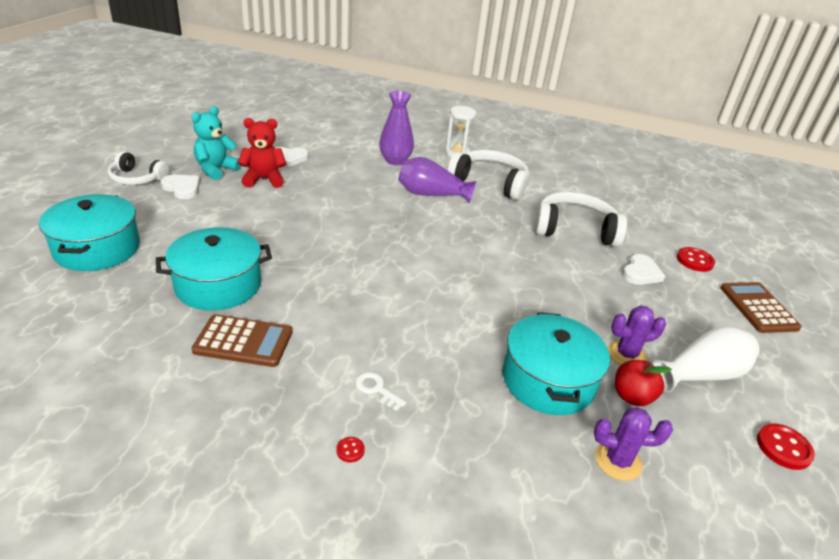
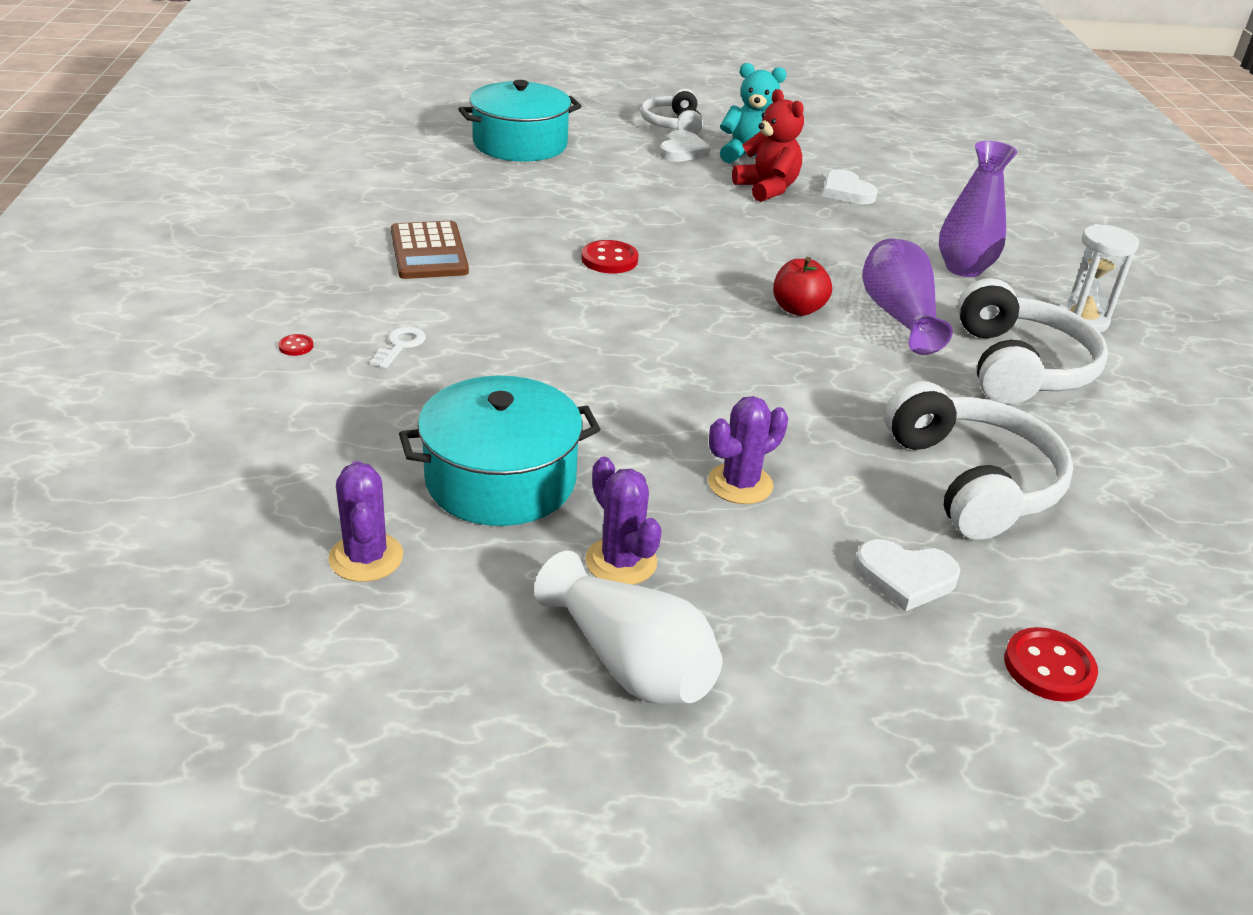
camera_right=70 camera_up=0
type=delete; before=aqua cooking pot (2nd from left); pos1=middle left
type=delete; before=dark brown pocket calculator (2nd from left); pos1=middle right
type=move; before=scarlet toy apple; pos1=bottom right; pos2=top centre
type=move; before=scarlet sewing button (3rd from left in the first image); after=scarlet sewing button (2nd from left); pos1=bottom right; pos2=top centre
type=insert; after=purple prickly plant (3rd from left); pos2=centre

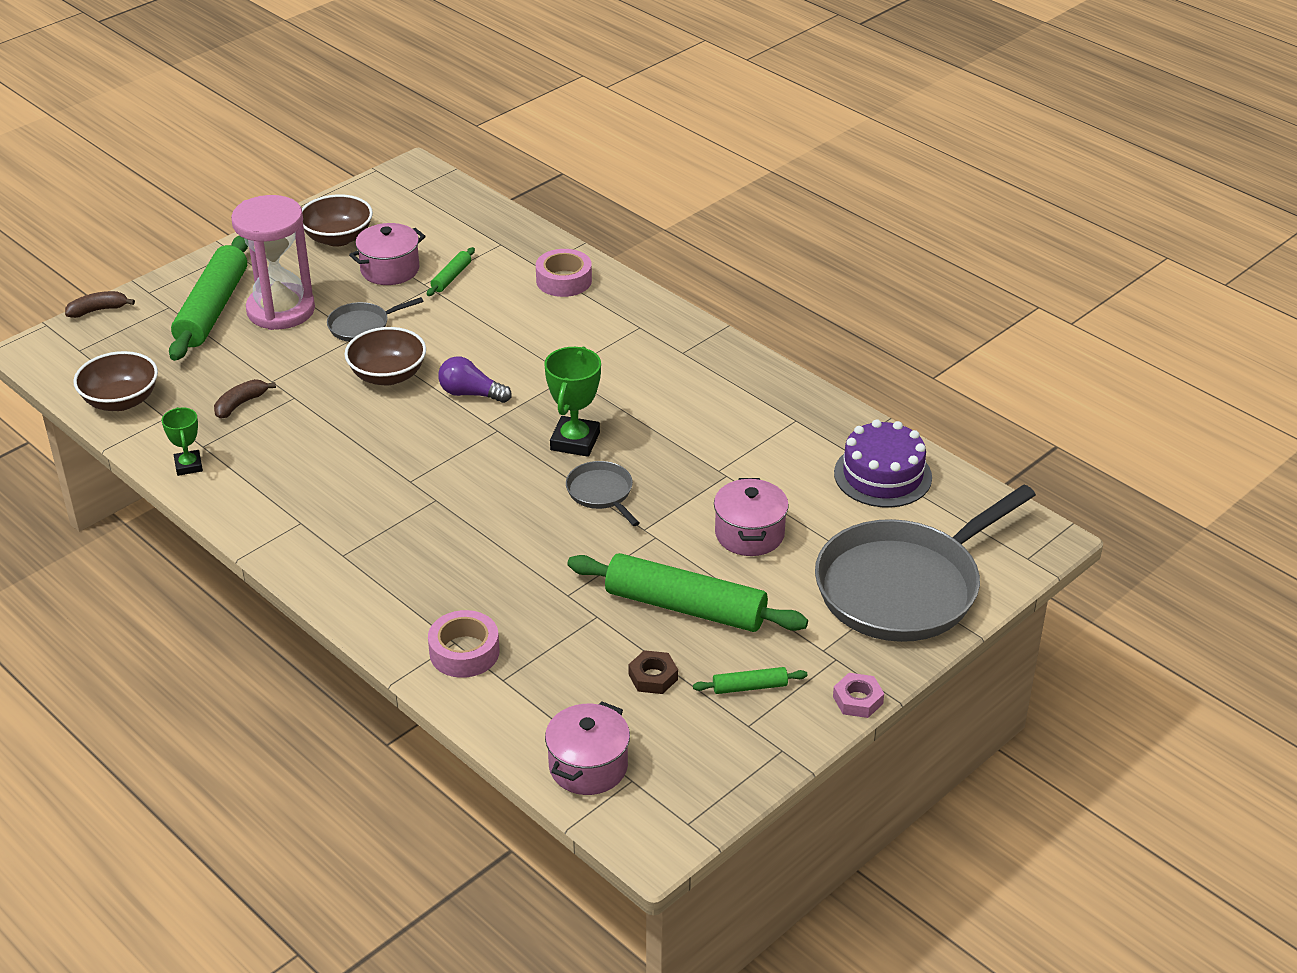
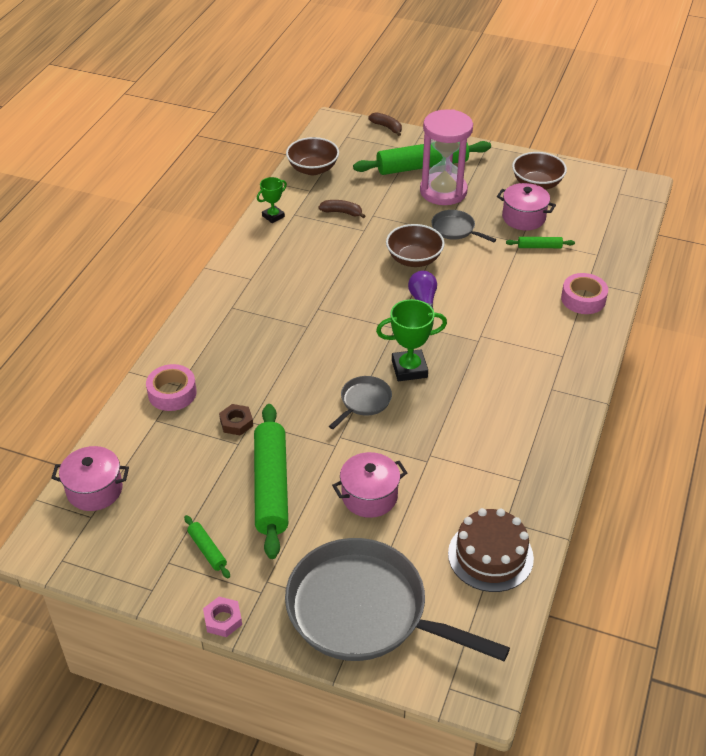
camera_right=65 camera_up=5
type=recolor; before=purple cake; after=dark brown cake; pos1=middle right; pos2=bottom right
type=move; before=dark brown hexagon nut; pos1=bottom centre; pos2=centre

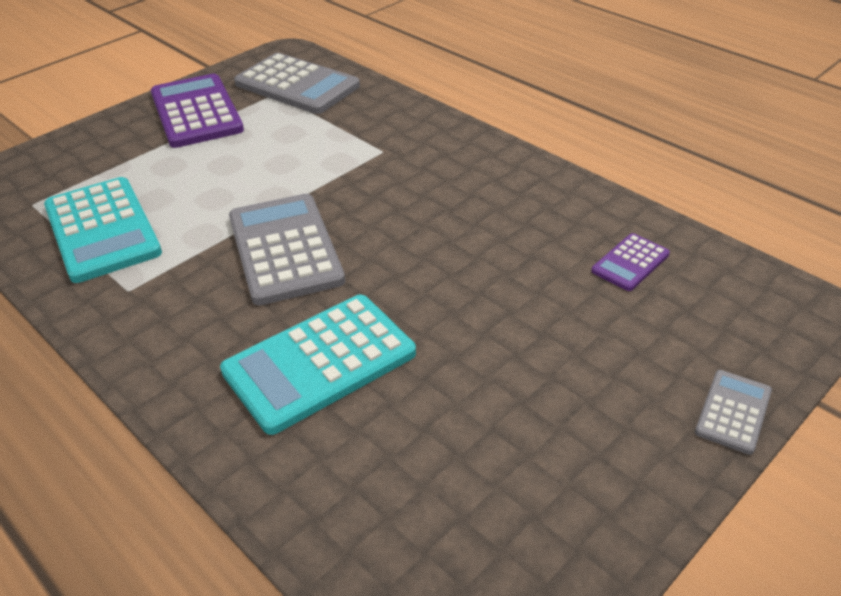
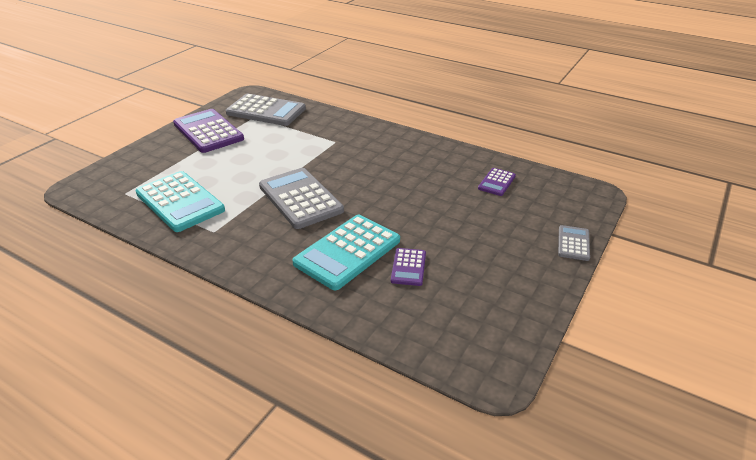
camera_right=-15 camera_up=-5
type=insert; after=purple pocket calculator (2nd from left); pos2=centre

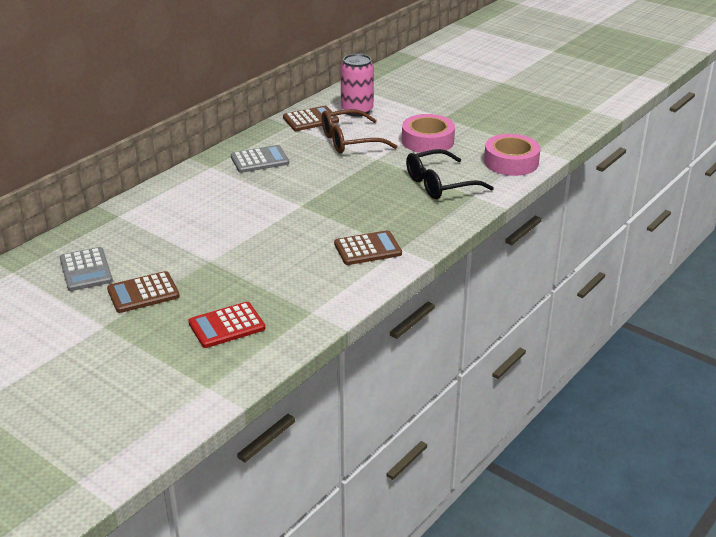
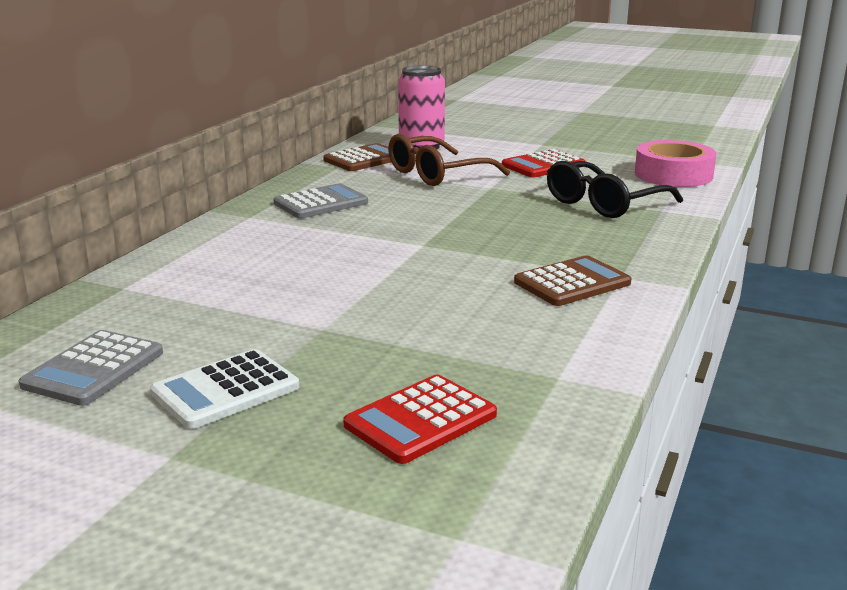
camera_right=-15 camera_up=-10
type=replace; before=pink tape (1st from left); after=scarlet pocket calculator (2nd from left); pos1=top centre; pos2=top centre
type=rotate; before=grey pocket calculator (1st from left); pos1=middle left; pos2=middle left; turn=60
type=recolor; before=dark brown pocket calculator (1st from left); after=snow-white pocket calculator; pos1=middle left; pos2=middle left

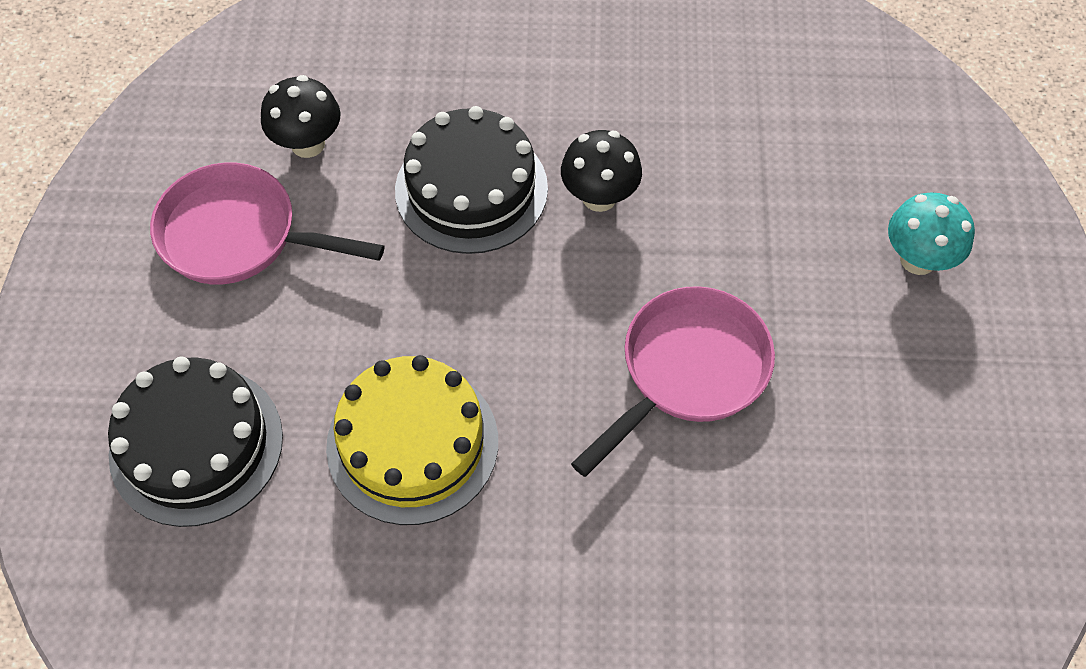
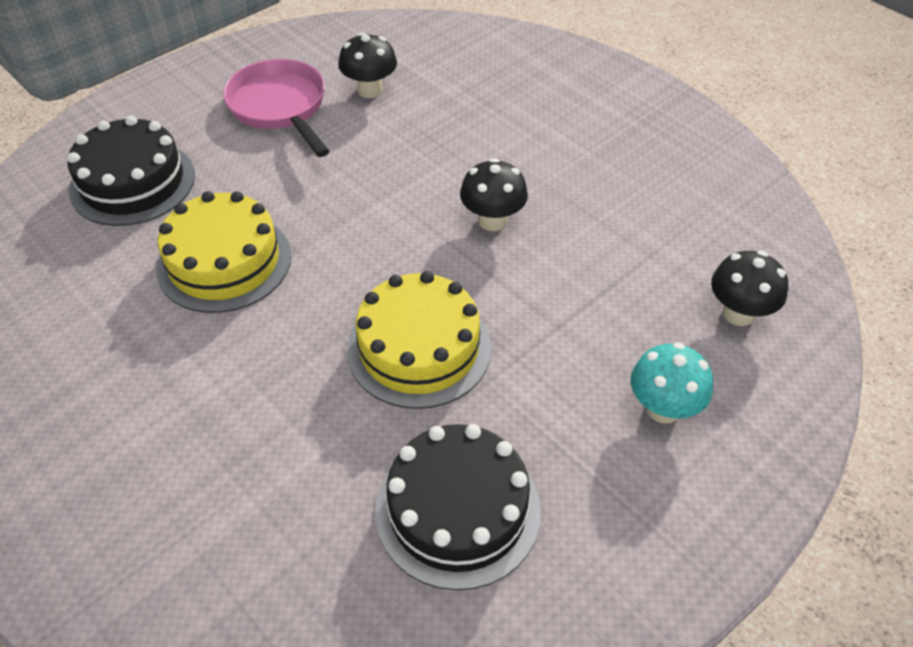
camera_right=45 camera_up=-10
type=move; before=ebony cake (2nd from left); pos1=top centre; pos2=bottom centre
type=replace; before=pink skillet (2nd from left); after=yellow cake (2nd from left); pos1=centre; pos2=centre
type=insert; after=ebony toadstool (3rd from left); pos2=middle right

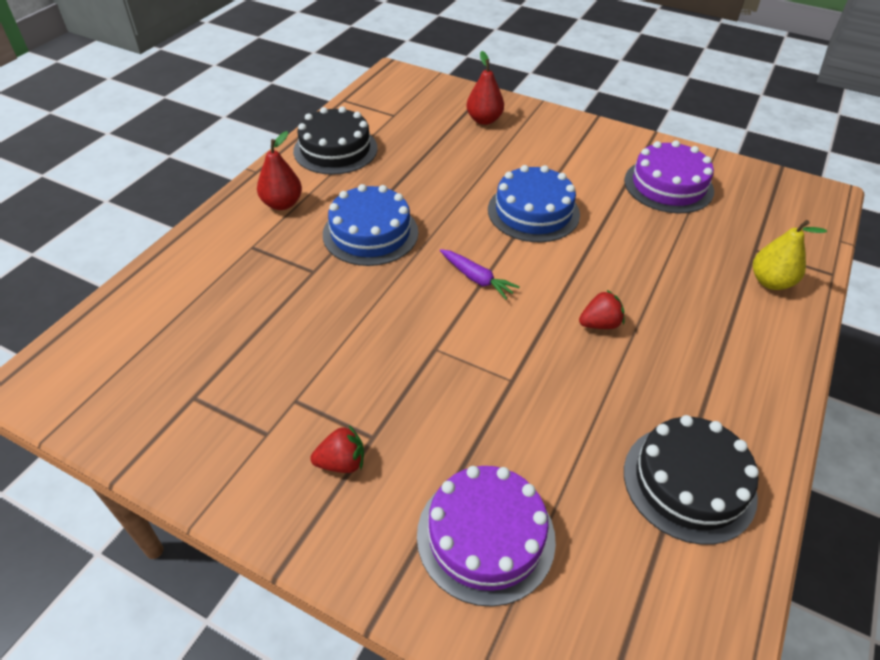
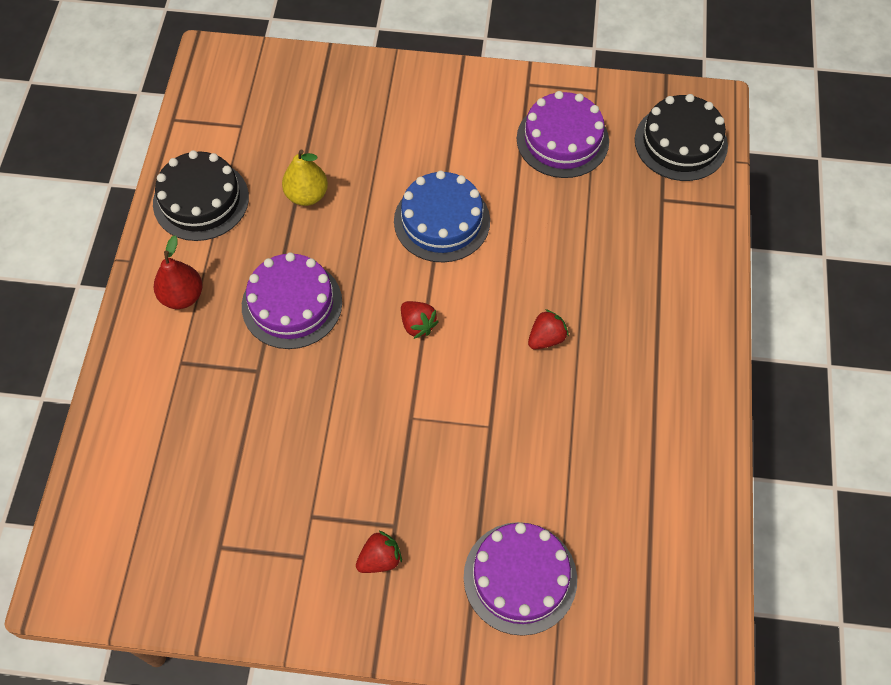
camera_right=-20 camera_up=15
type=delete; before=scarlet toy pear (2nd from left); pos1=top centre
type=recolor; before=blue cake (1st from left); after=purple cake (1st from left); pos1=centre; pos2=middle left
type=move; before=yellow toy pear; pos1=middle right; pos2=top centre
type=replace; before=purple carrot; after=scarlet berry (2nd from left); pos1=centre; pos2=centre
type=move; before=ebony cake (2nd from left); pos1=bottom right; pos2=top right

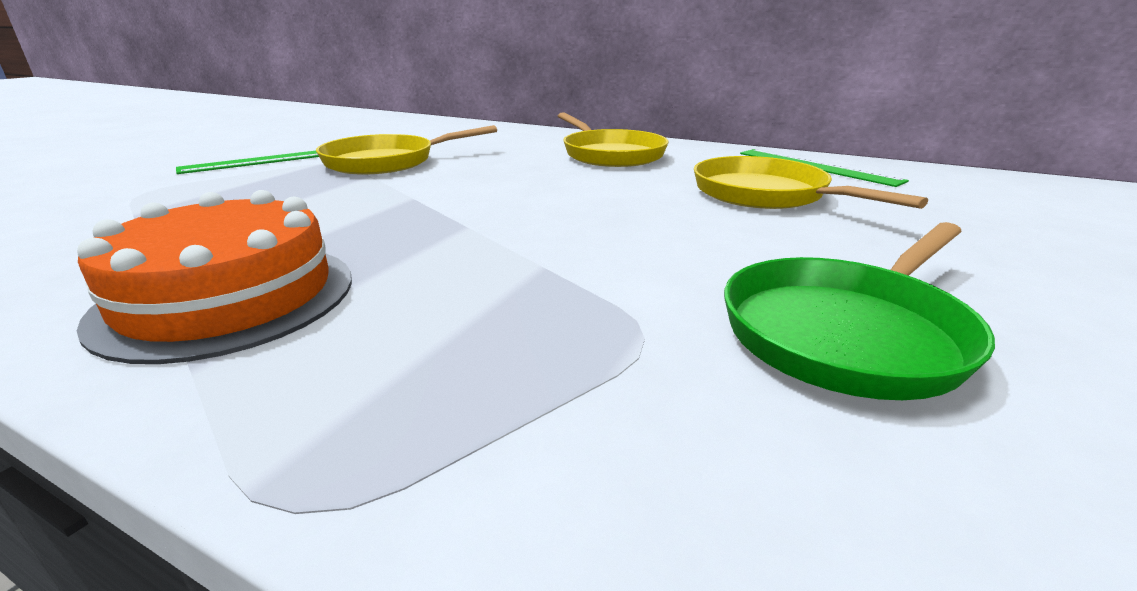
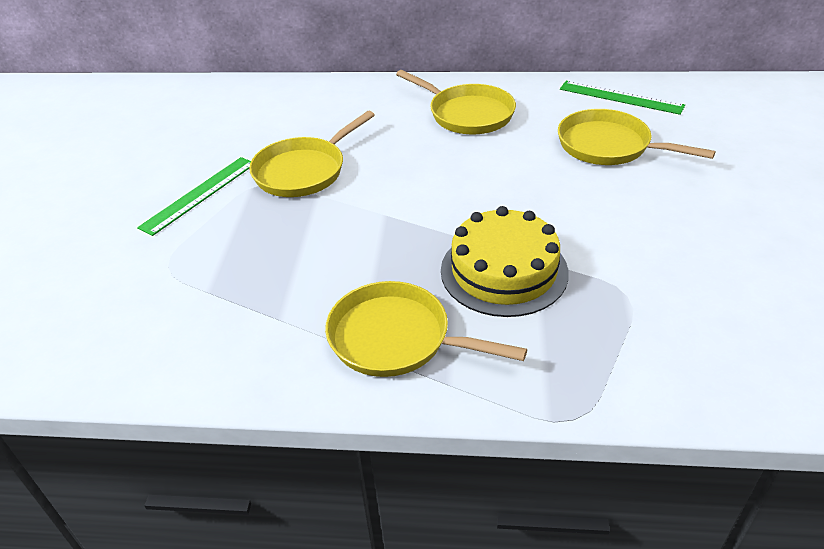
camera_right=-20 camera_up=15
type=replace; before=bright orange cake; after=yellow skillet (2nd from left); pos1=middle left; pos2=centre
type=delete; before=green skillet; pos1=middle right
type=insert; after=yellow cake; pos2=centre

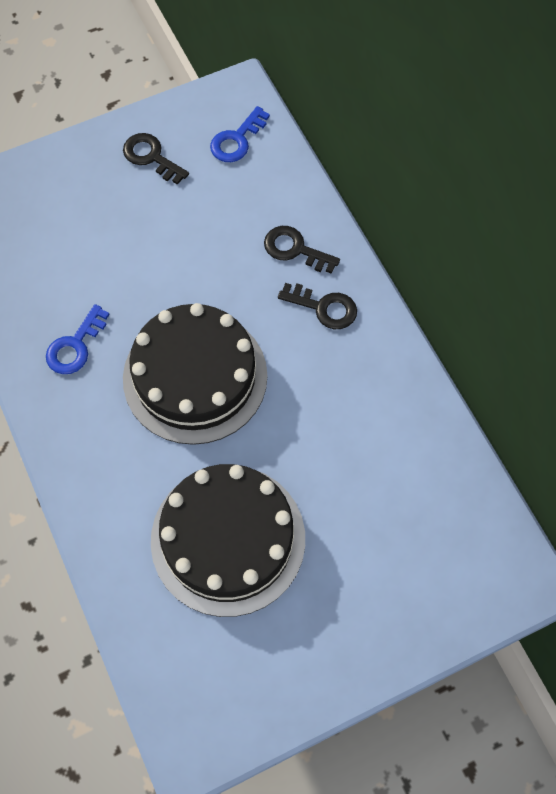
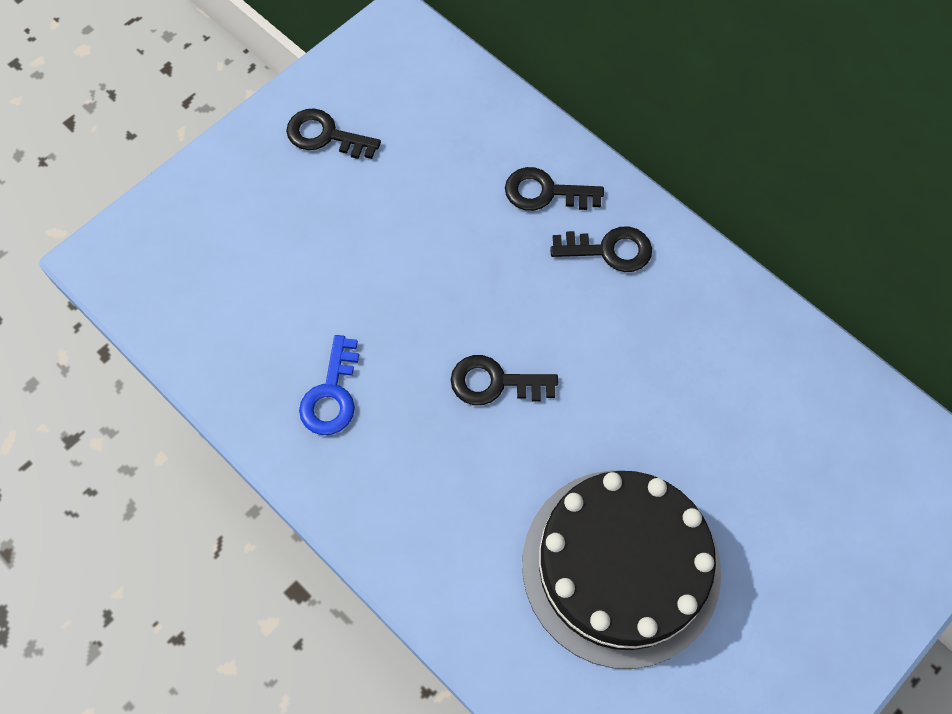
camera_right=-20 camera_up=0
type=delete; before=blue key (2nd from left); pos1=top centre
type=replace; before=ebony cake (1st from left); after=ebony key (2nd from left); pos1=centre; pos2=centre

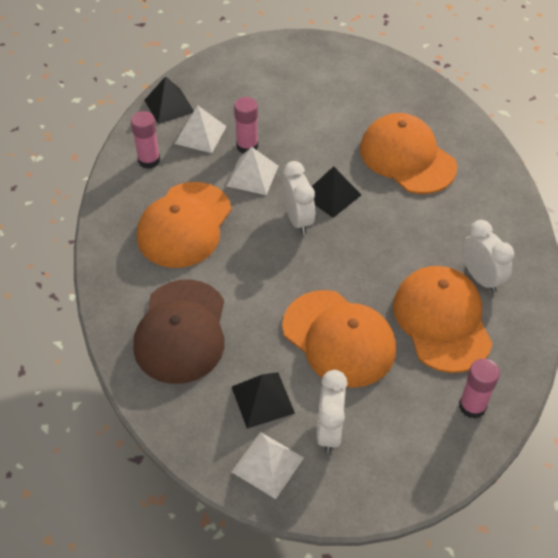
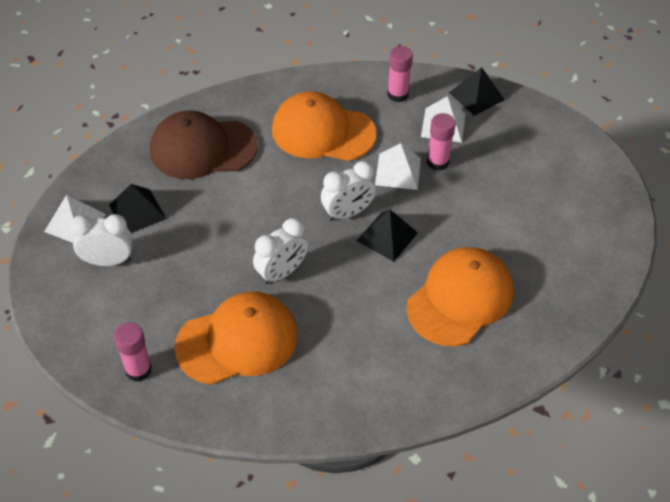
camera_right=80 camera_up=0
type=move; before=snow-white bedside clock (3rd from left in the first image); after=snow-white bedside clock (2nd from left); pos1=middle right; pos2=centre
type=delete; before=bright orange cap (2nd from left); pos1=centre

